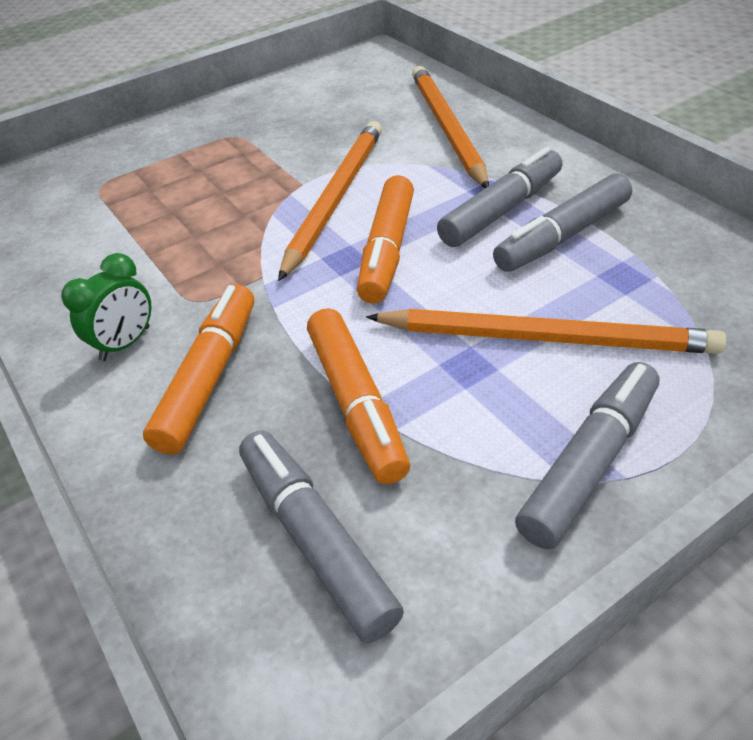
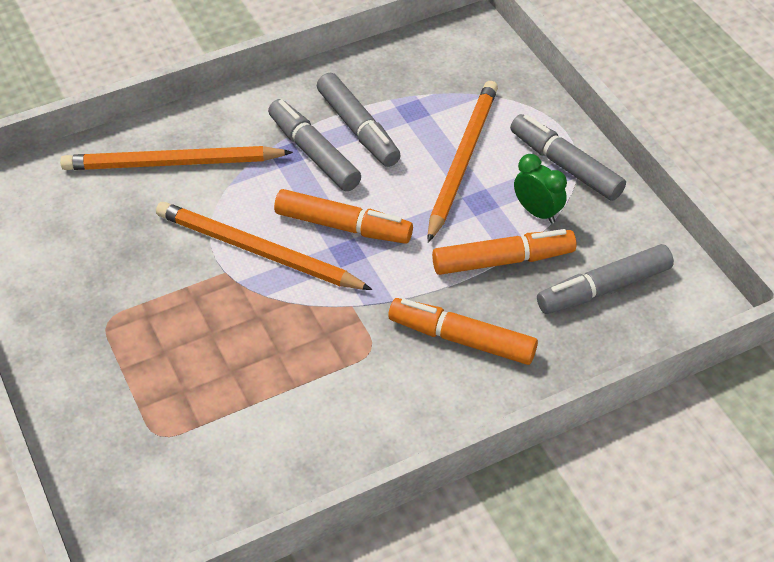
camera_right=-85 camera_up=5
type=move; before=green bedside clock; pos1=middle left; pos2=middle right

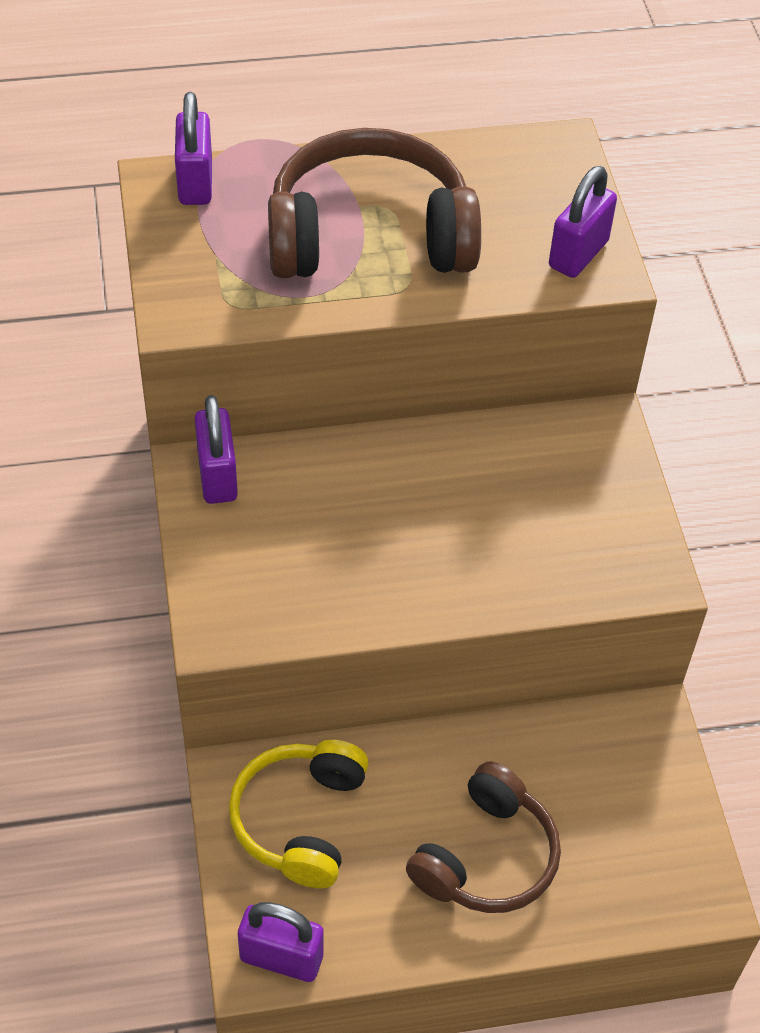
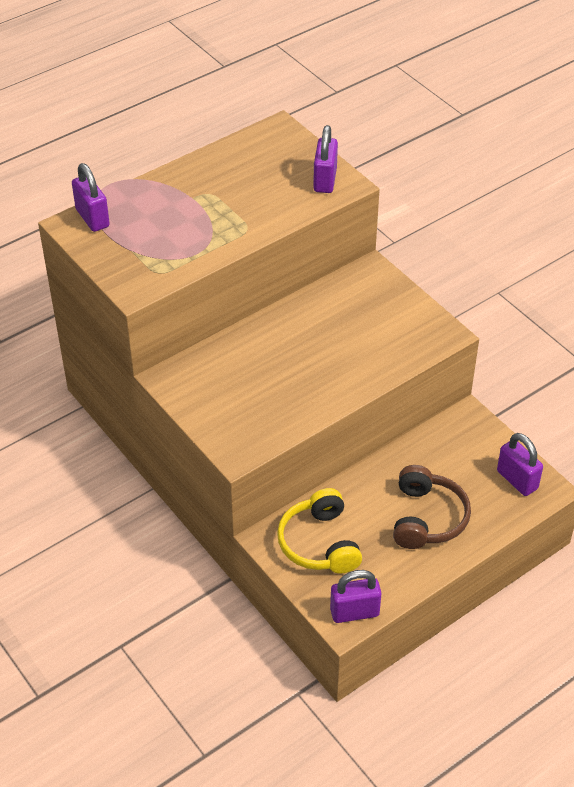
camera_right=-25 camera_up=-5
type=delete; before=dark brown headset (1st from left); pos1=top centre
type=move; before=purple lock (2nd from left in the first image); after=purple lock (4th from left); pos1=middle left; pos2=middle right

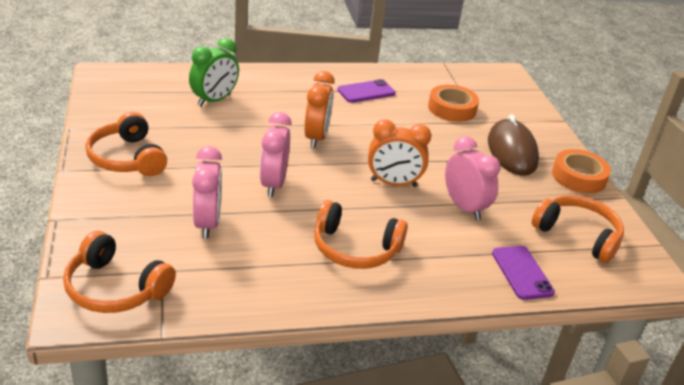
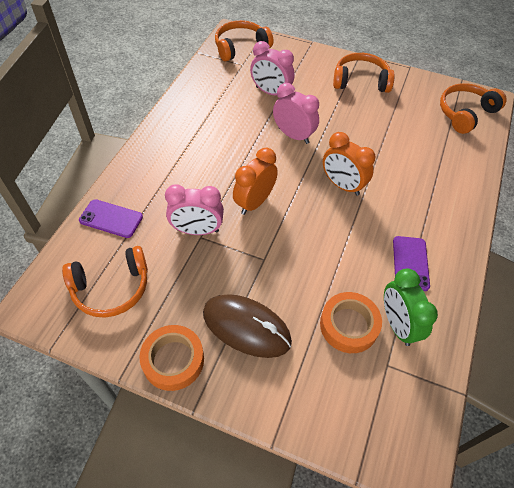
camera_right=125 camera_up=20
type=move; before=green bedside clock; pos1=top left; pos2=middle right
type=move; before=bright orange headset (3rd from left in the first image); after=bright orange headset (4th from left); pos1=centre; pos2=top right

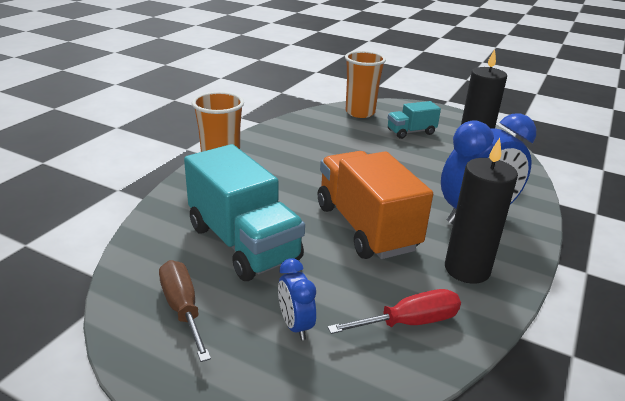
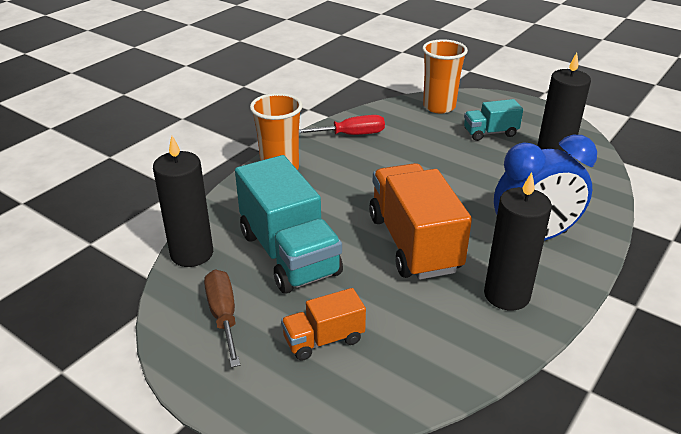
camera_right=10 camera_up=5
type=replace; before=blue bedside clock (1st from left); after=bright orange lorry (1st from left); pos1=bottom centre; pos2=bottom centre
type=move; before=scarlet screwdriver; pos1=bottom centre; pos2=top centre
type=insert; after=ebony candle (1st from left); pos2=middle left

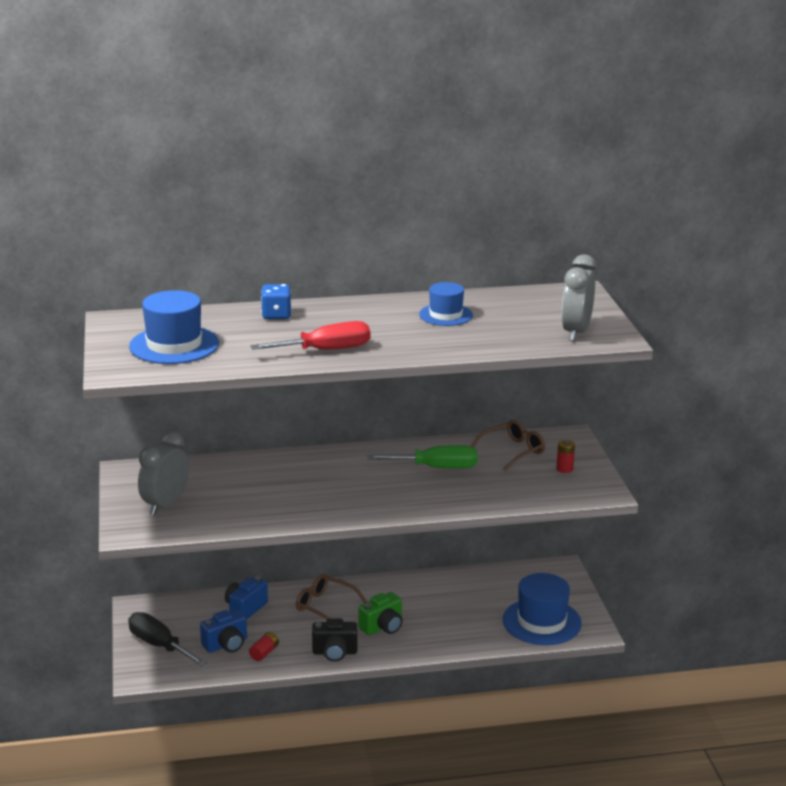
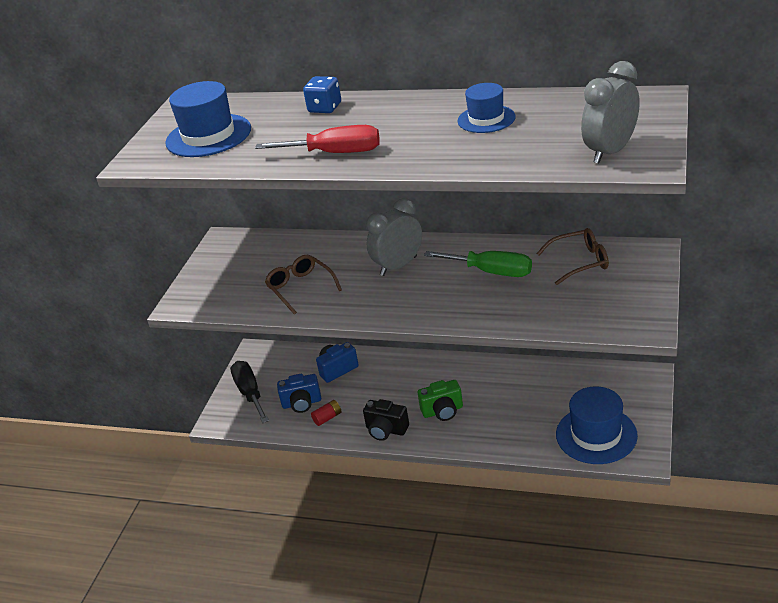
camera_right=30 camera_up=10
type=move; before=grey bedside clock (1st from left); pos1=middle left; pos2=centre
type=delete; before=scarlet AA battery (2nd from left); pos1=middle right
type=move; before=dark brown glasses (1st from left); pos1=bottom centre; pos2=centre

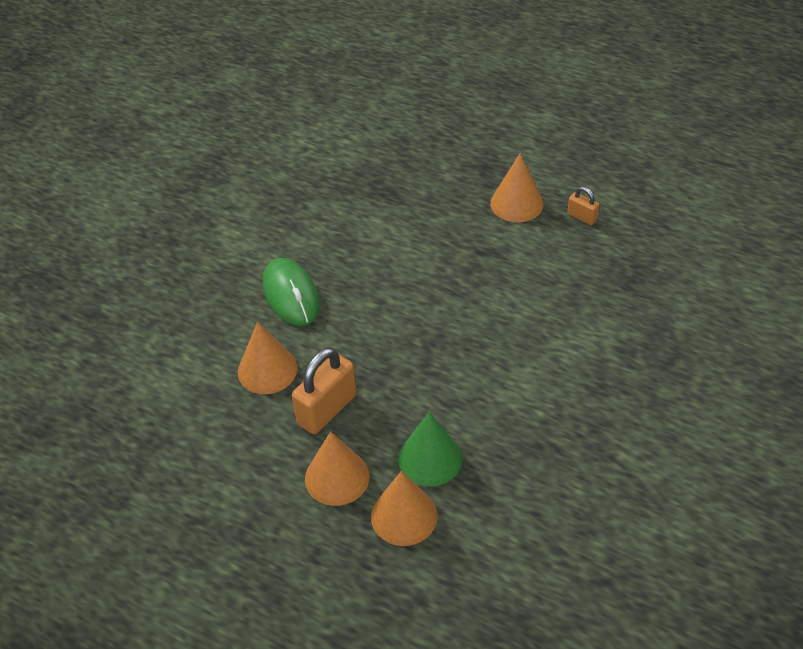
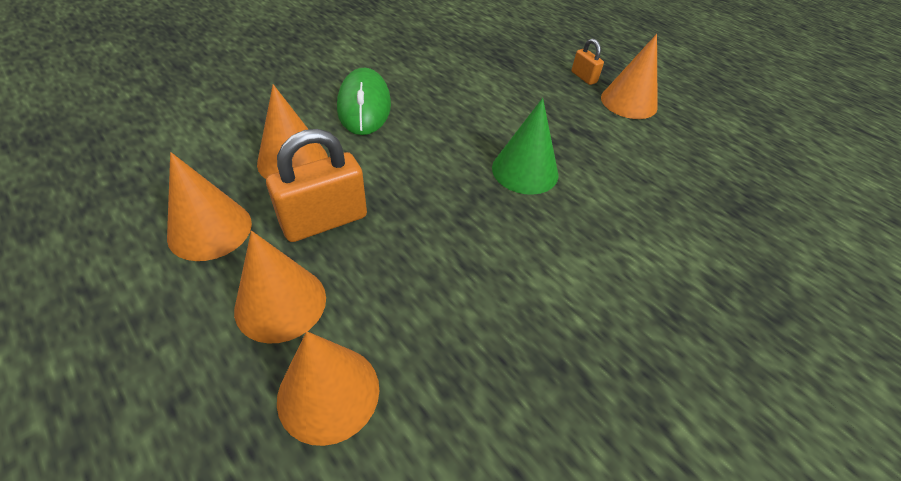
camera_right=15 camera_up=0
type=move; before=bright orange lock (2nd from left); pos1=top right; pos2=top centre
type=move; before=green cone shape; pos1=bottom centre; pos2=top centre
type=insert; after=bright orange cone shape (1st from left); pos2=middle left

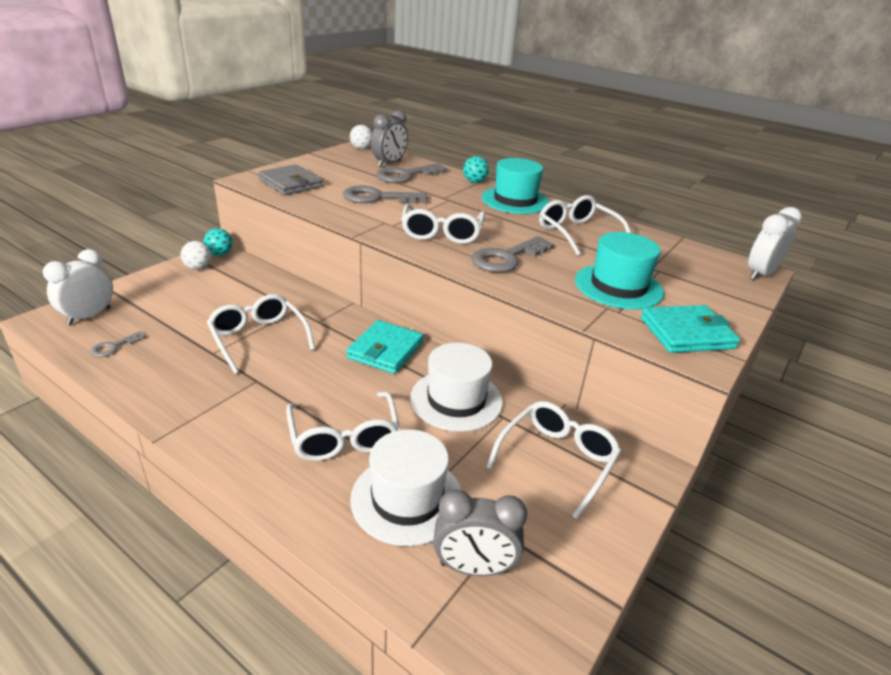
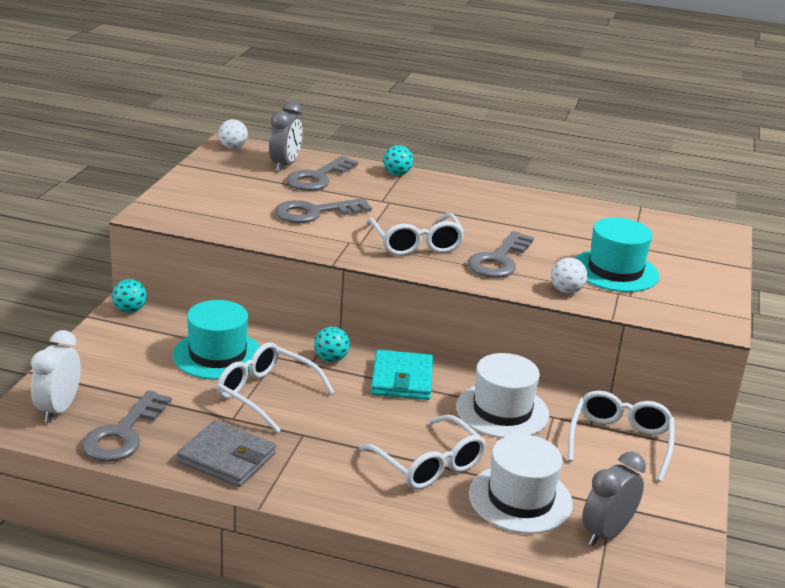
camera_right=-20 camera_up=-5
type=move; before=aqua hat (1st from left); pos1=top centre; pos2=middle left
type=move; before=grey card wallet; pos1=top left; pos2=bottom left
type=delete; before=snow-white glasses (5th from left); pos1=centre
type=delete; before=snow-white bedside clock (2nd from left); pos1=middle right
type=move; before=snow-white sphere (1st from left in the first image); after=snow-white sphere (2nd from left); pos1=middle left; pos2=middle right
type=delete; before=aqua card wallet (2nd from left); pos1=middle right
type=resize; before=grey key (1st from left); pos1=middle left; pos2=bottom left; scale=2.03
type=rotate; before=grey bedside clock (2nd from left); pos1=bottom centre; pos2=bottom right; turn=150
type=insert; after=aqua sphere (2nd from left); pos2=centre

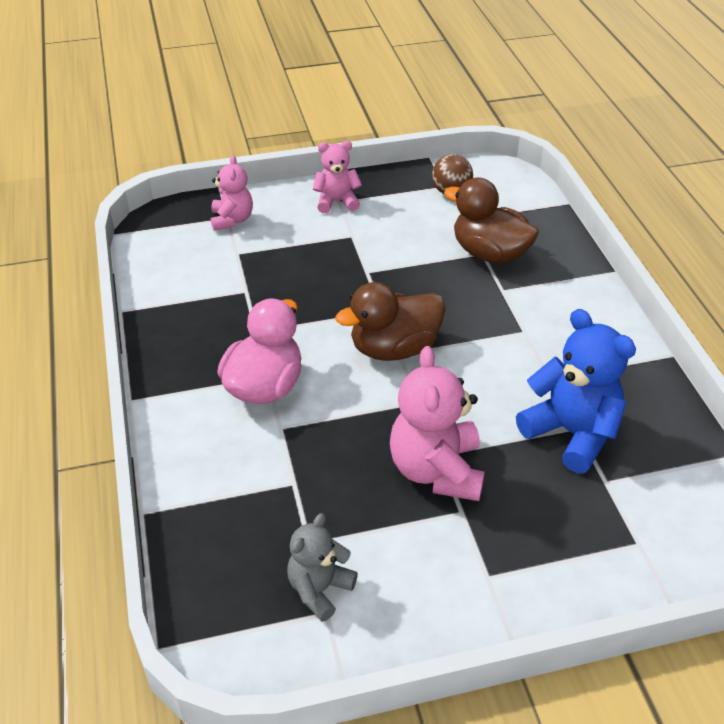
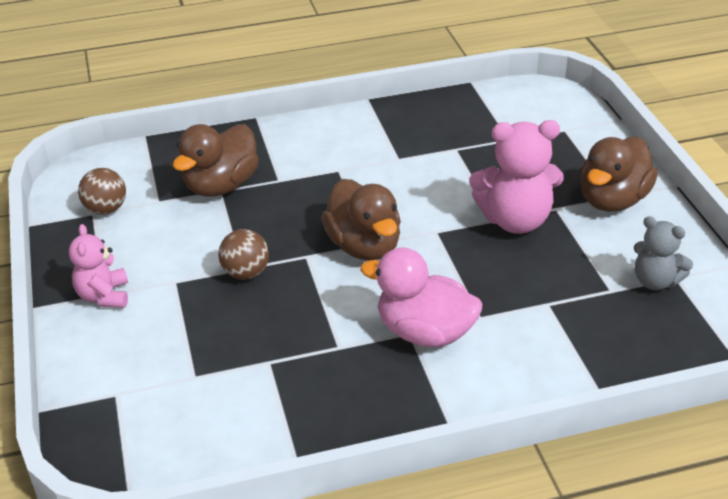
camera_right=-90 camera_up=-5
type=delete; before=pink teddy (1st from left); pos1=top left
type=delete; before=blue teddy; pos1=middle right
type=insert; after=dark brown rubber duck (3rd from left); pos2=middle right
type=insert; after=dark brown sphere (2nd from left); pos2=centre

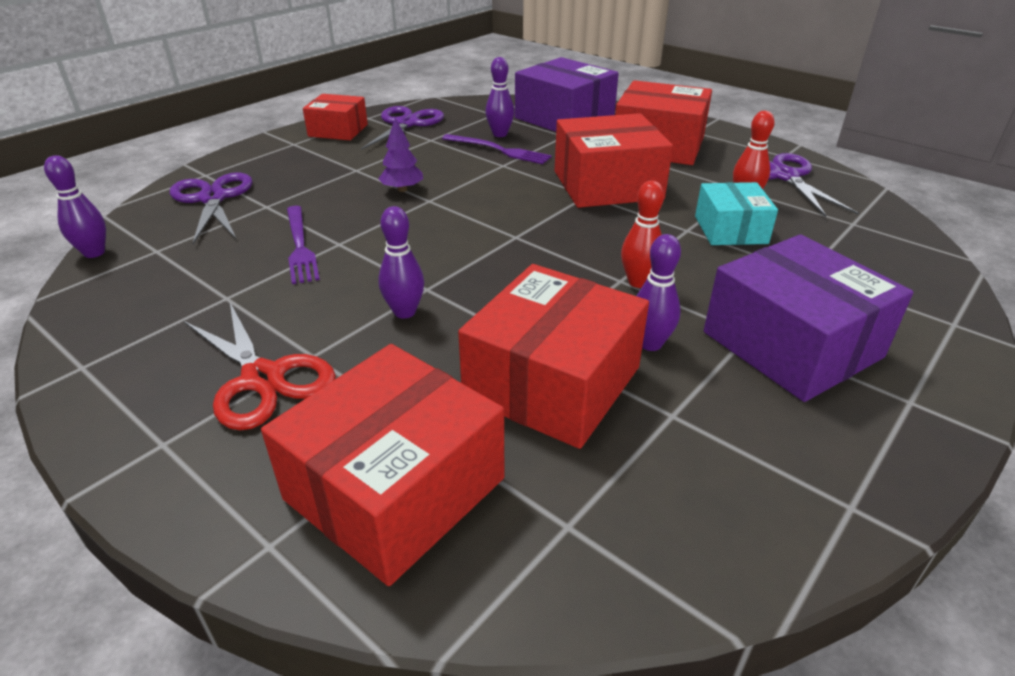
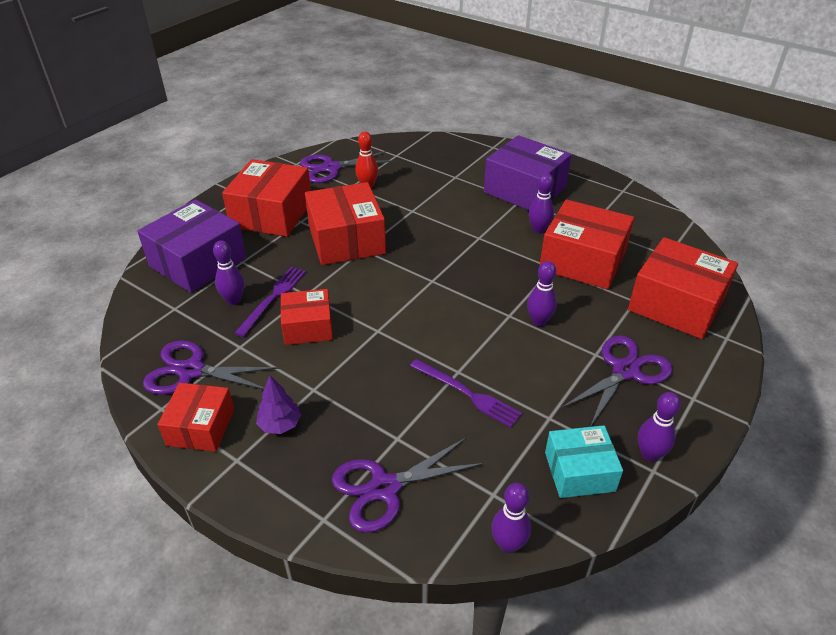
camera_right=-95 camera_up=5
type=move; before=purple tree; pos1=top centre; pos2=middle left
type=delete; before=scarlet bowling pin (1st from left); pos1=centre
type=move; before=aqua parcel; pos1=top right; pos2=bottom right
type=rotate; before=purple table fork (1st from left in the first image); pos1=middle left; pos2=centre; turn=60
type=rotate; before=purple parcel (2nd from left); pos1=middle right; pos2=top centre; turn=75
type=recolor; before=scarlet shears; after=purple shears (4th from left); pos1=middle left; pos2=middle right
type=insert; after=scarlet parcel (3rd from left); pos2=centre
type=insert; after=purple bowling pin (5th from left); pos2=bottom right

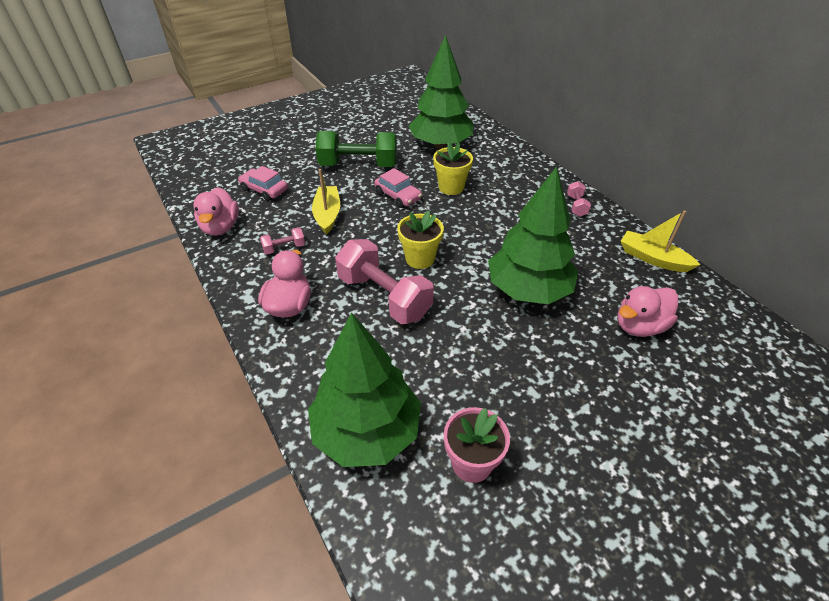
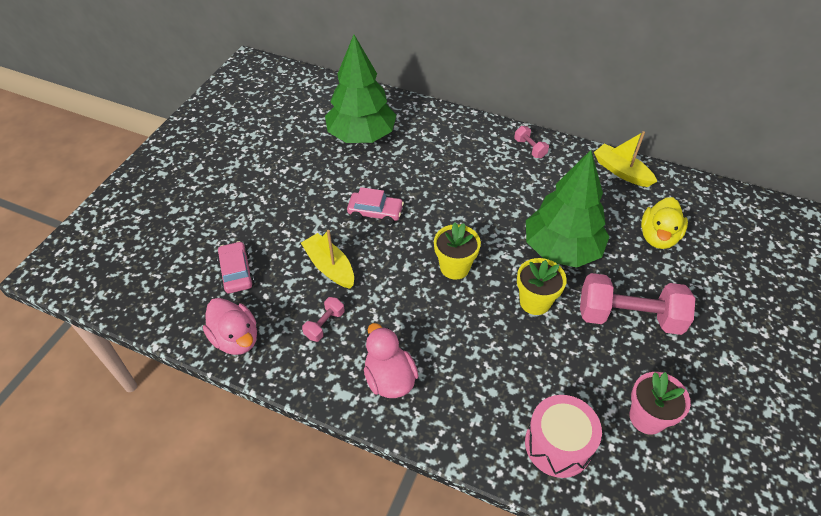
camera_right=-35 camera_up=5
type=delete; before=green free weight; pos1=top centre
type=move; before=yellow plant pot (2nd from left); pos1=top centre; pos2=centre
type=rotate; before=pink toy car (1st from left); pos1=top left; pos2=middle left; turn=75
type=rotate; before=yellow sailboat (2nd from left); pos1=middle right; pos2=top right; turn=45
type=move; before=pink free weight (2nd from left in the first image); after=pink free weight (3rd from left); pos1=centre; pos2=middle right
type=recolor; before=pink rubber duck (3rd from left); after=yellow rubber duck; pos1=middle right; pos2=middle right
type=replace; before=green tree (1st from left); after=pink drum; pos1=centre; pos2=bottom right

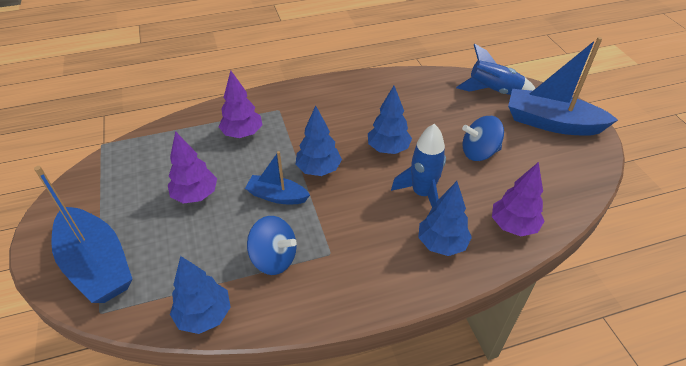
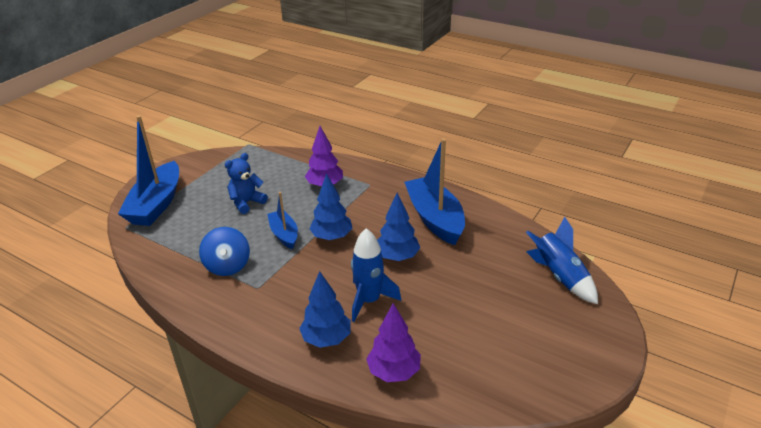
camera_right=50 camera_up=-10
type=move; before=blue sailboat (3rd from left); pos1=top right; pos2=centre
type=delete; before=blue whirligig (2nd from left); pos1=middle right
type=replace; before=purple tree (1st from left); after=blue teddy; pos1=middle left; pos2=middle left
type=delete; before=blue tree (1st from left); pos1=bottom left

